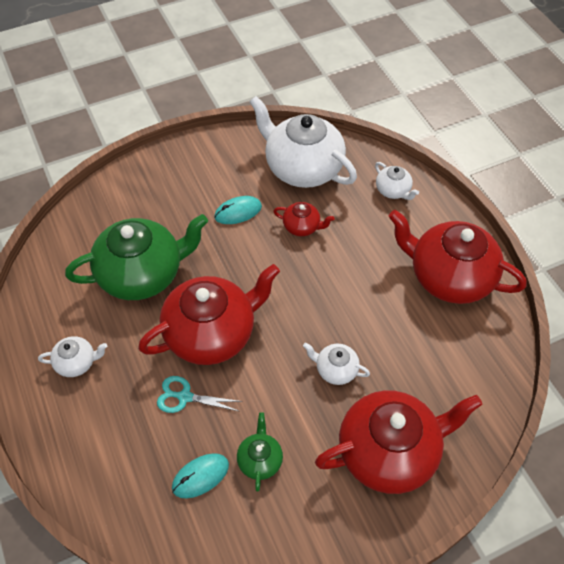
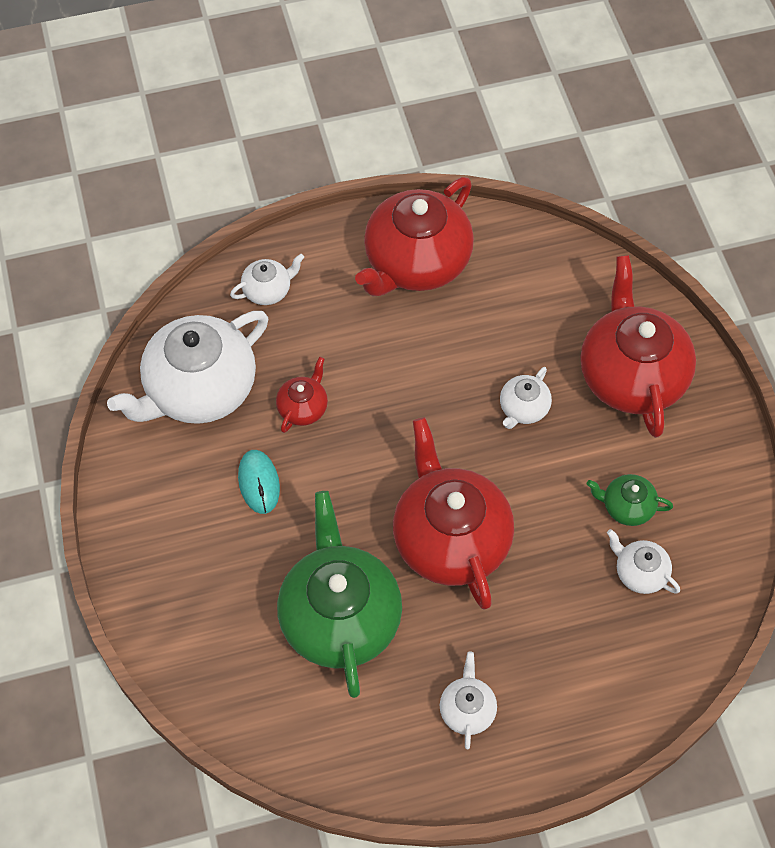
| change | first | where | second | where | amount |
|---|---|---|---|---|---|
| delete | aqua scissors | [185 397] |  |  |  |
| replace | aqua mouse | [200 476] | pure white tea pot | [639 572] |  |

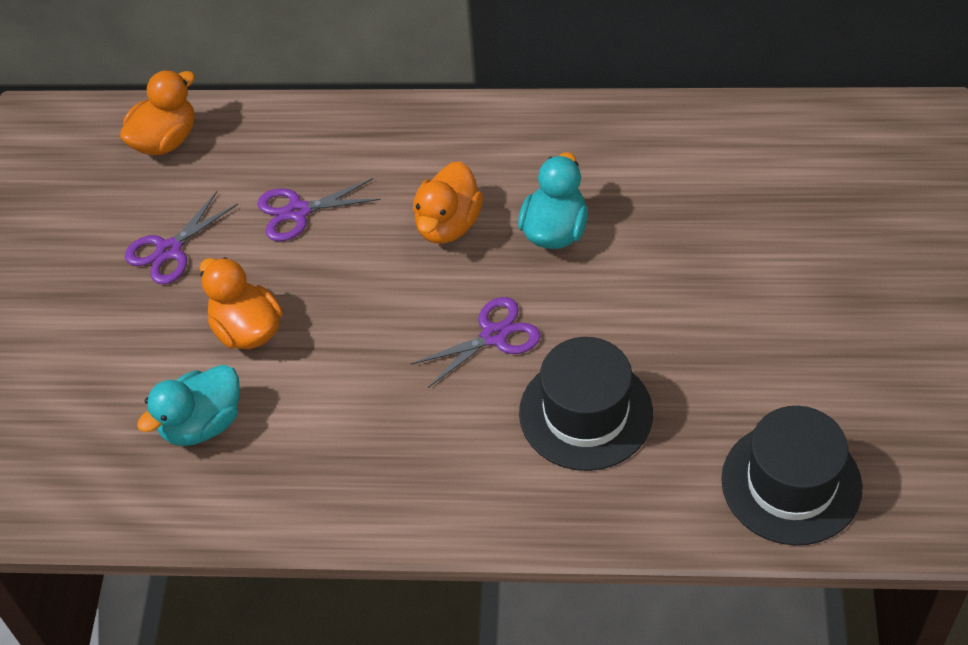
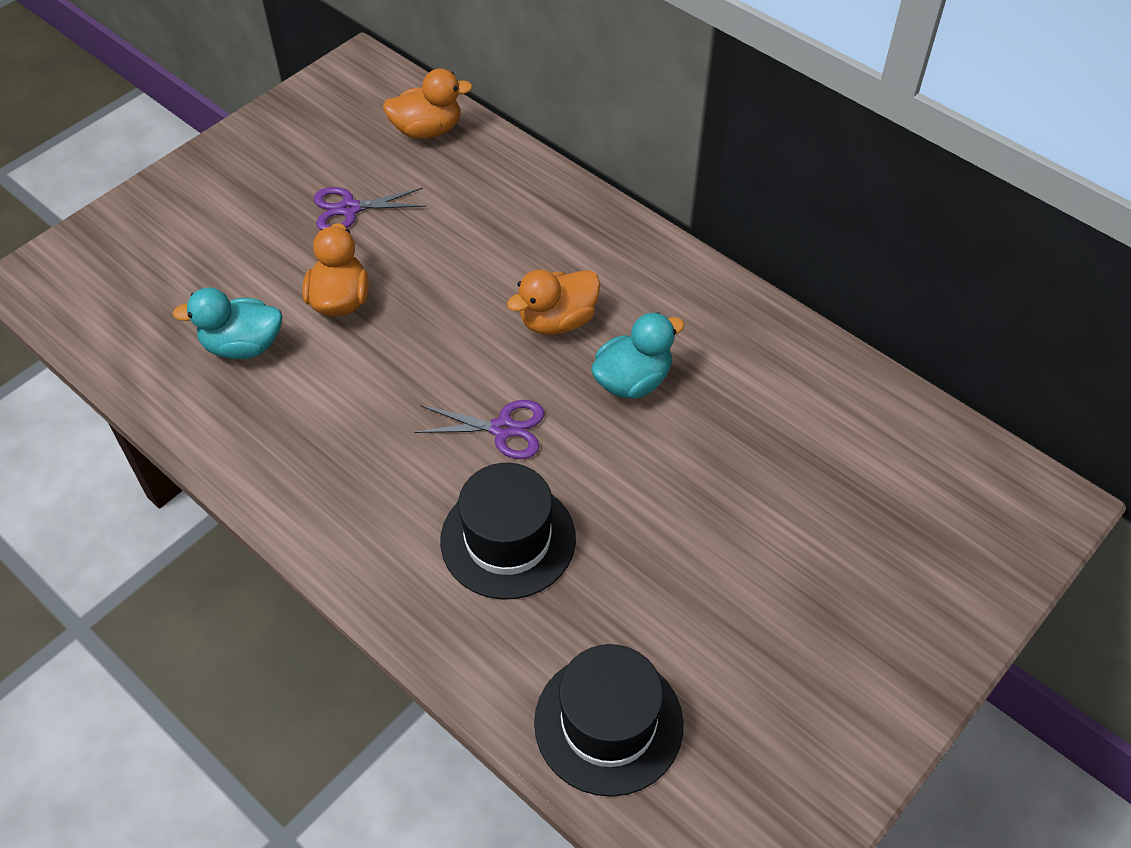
| change | first | where | second | where | amount |
|---|---|---|---|---|---|
| delete | purple scissors | [298 211] |  |  |  |

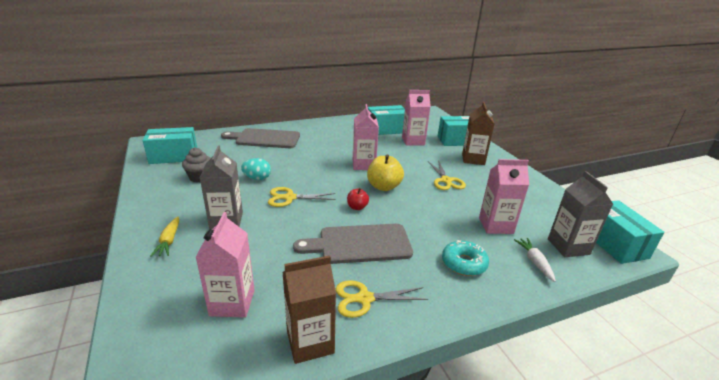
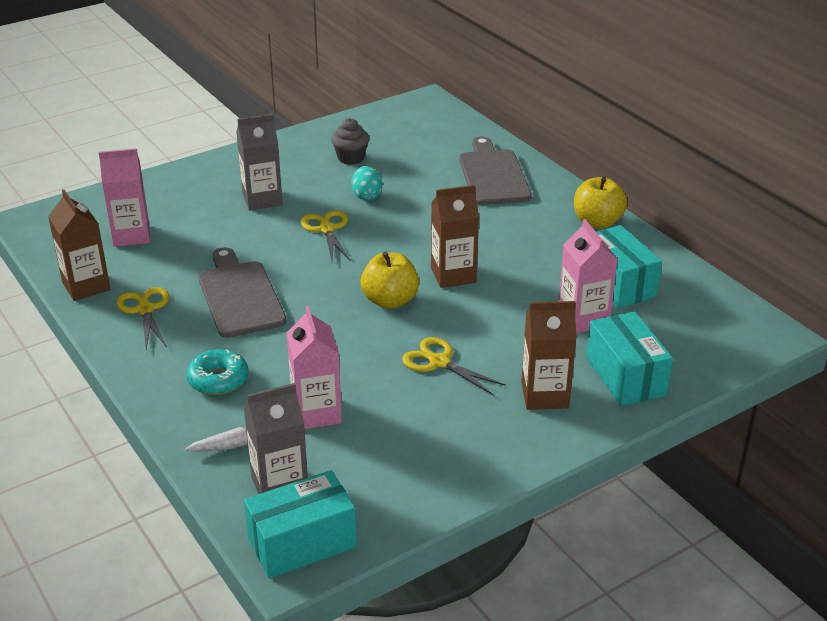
| change | first | where | second | where | amount |
|---|---|---|---|---|---|
| delete | aqua box | [174 156] |  |  |  |
| delete | bright yellow toy carrot | [169 241] |  |  |  |
| delete | crimson apple | [357 207] |  |  |  |
| recolor | rosy juice carton | [363 165] | dark brown juice carton | [453 275] |  |
| rotate | bright yellow scissors | [446 180] |  | [439 362] | 60 degrees clockwise |
| insert |  |  | bright yellow apple | [597 222] |  |

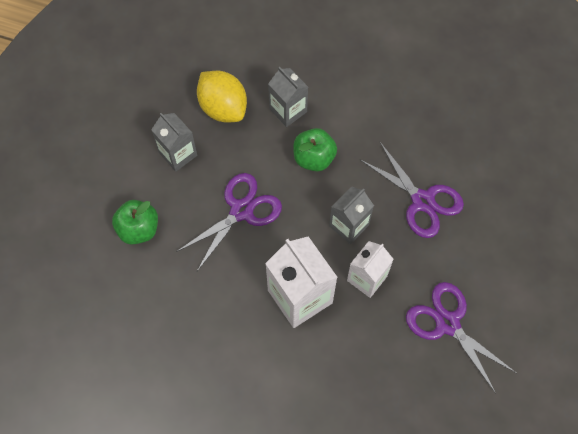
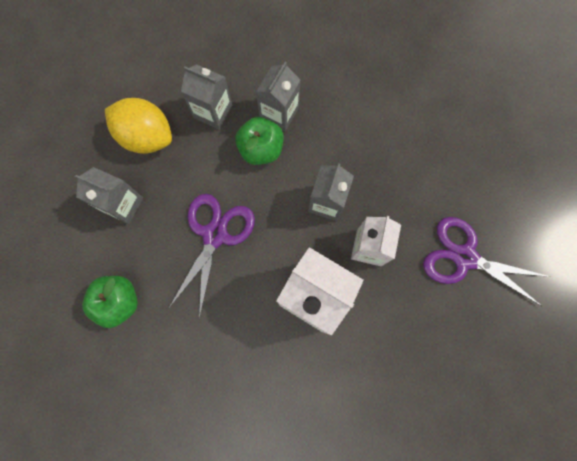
| change | first | where | second | where | amount |
|---|---|---|---|---|---|
| delete | purple scissors | [422 201] |  |  |  |
| insert |  |  | grey juice carton | [279 113] |  |

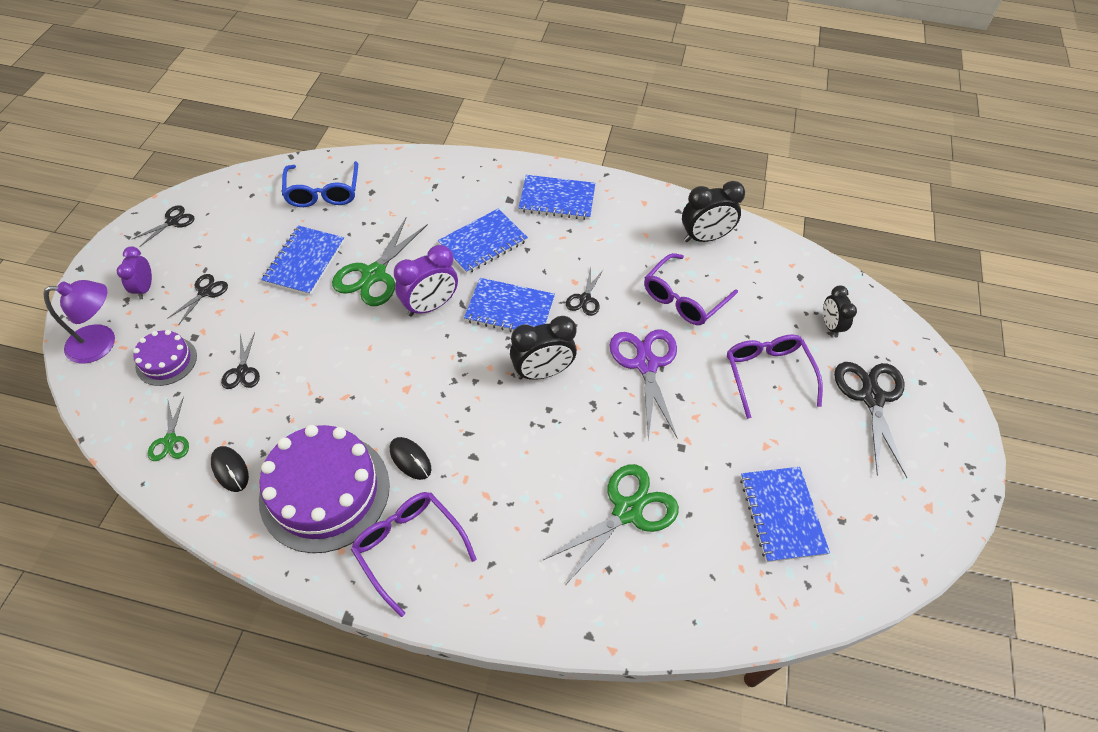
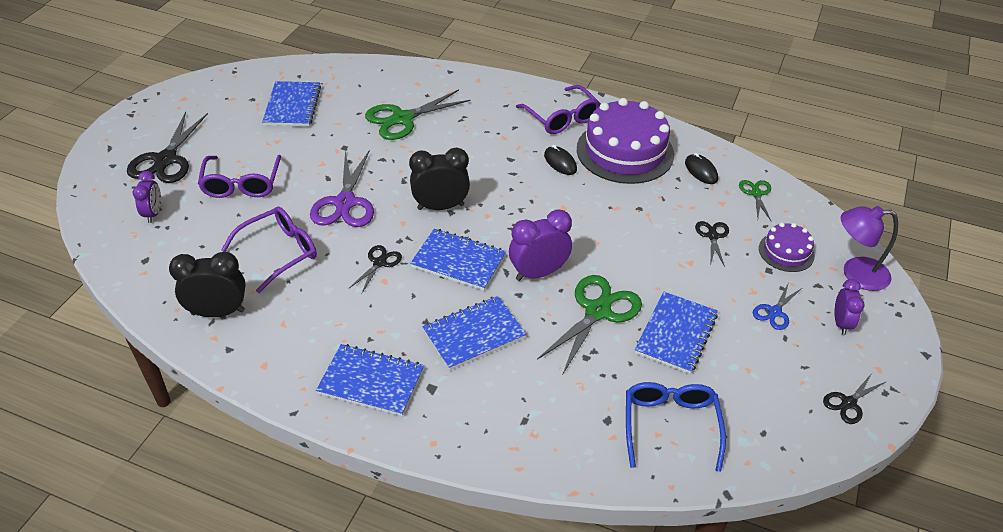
| change | first | where | second | where | amount |
|---|---|---|---|---|---|
| recolor | jet-black scissors | [205 292] | cobalt scissors | [775 312] |  |
| recolor | jet-black alarm clock | [830 326] | purple alarm clock | [153 214] |  |

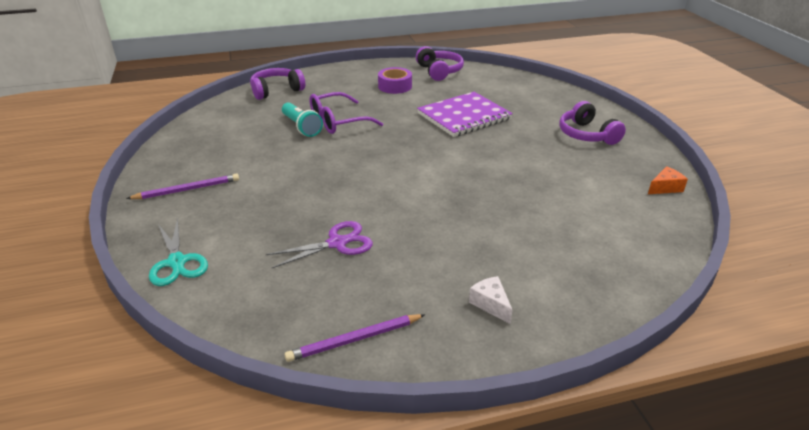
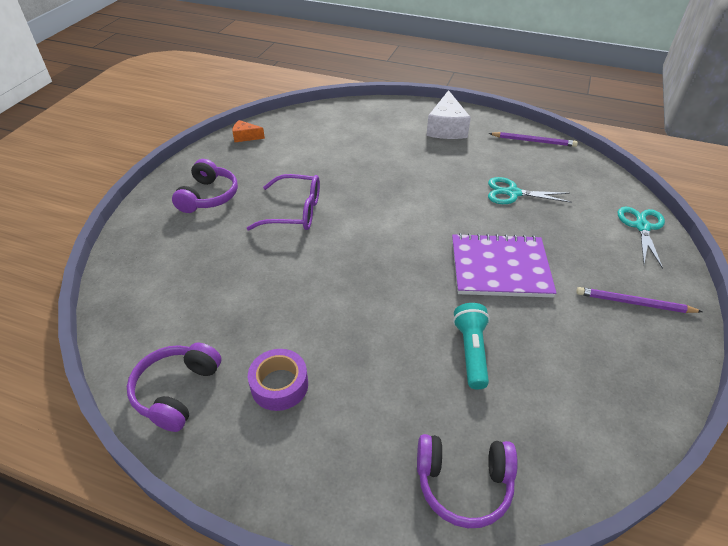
| change | first | where | second | where | amount |
|---|---|---|---|---|---|
| recolor | purple scissors | [337 243] | aqua scissors | [513 193] |  |
| move | purple eyeglasses | [338 122] |  | [295 212] |  |
| move | purple exercise book | [464 116] |  | [500 267] |  |
| resize | pure white cheese | [490 304] |  | [446 128] | x1.89 |

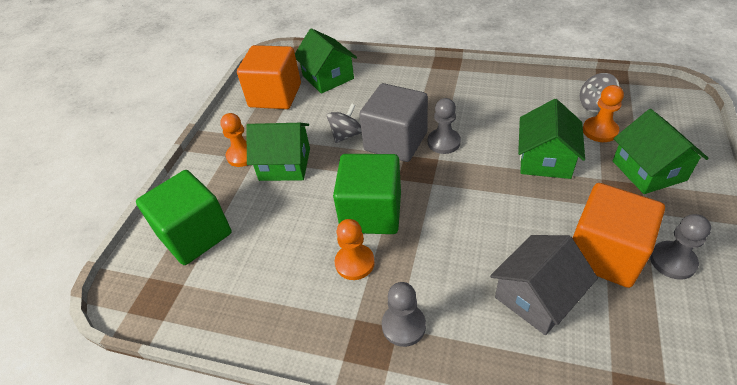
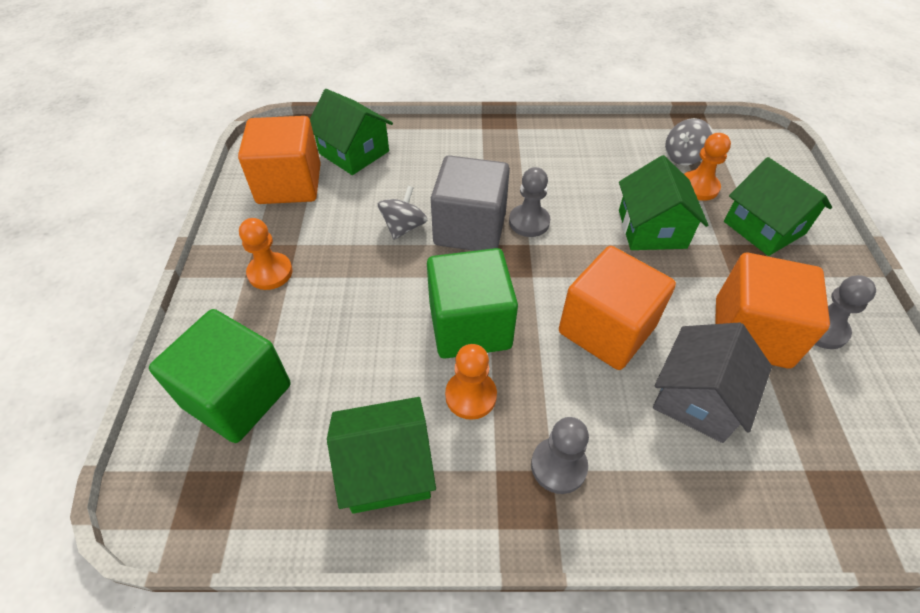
| change | first | where | second | where | amount |
|---|---|---|---|---|---|
| move | green house | [285 164] |  | [387 468] |  |
| insert |  |  | orange-coloured solid cube | [606 329] |  |

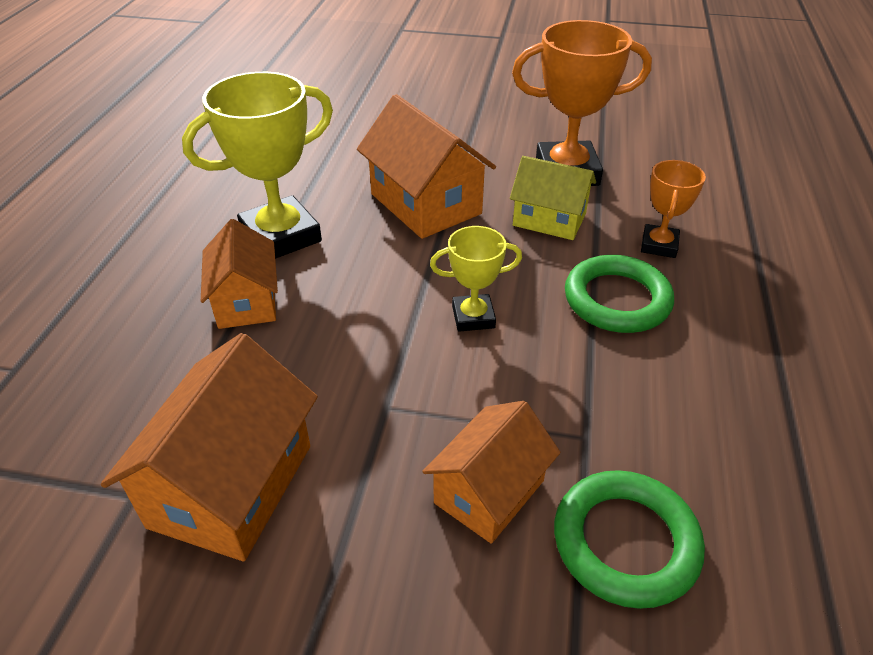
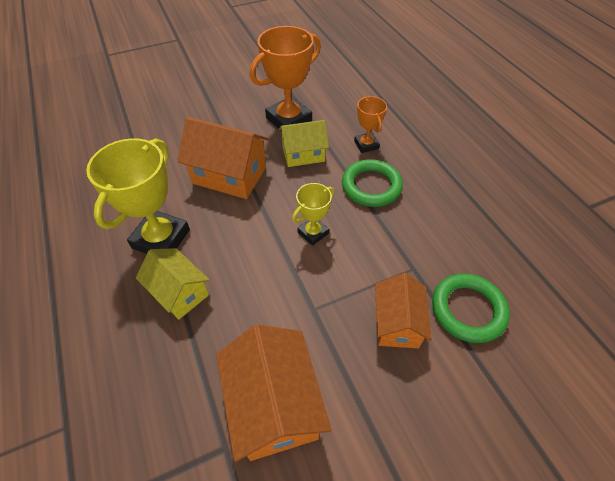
| change | first | where | second | where | amount |
|---|---|---|---|---|---|
| recolor | orange-coloured house | [246 301] | bright yellow house | [179 292] |  |

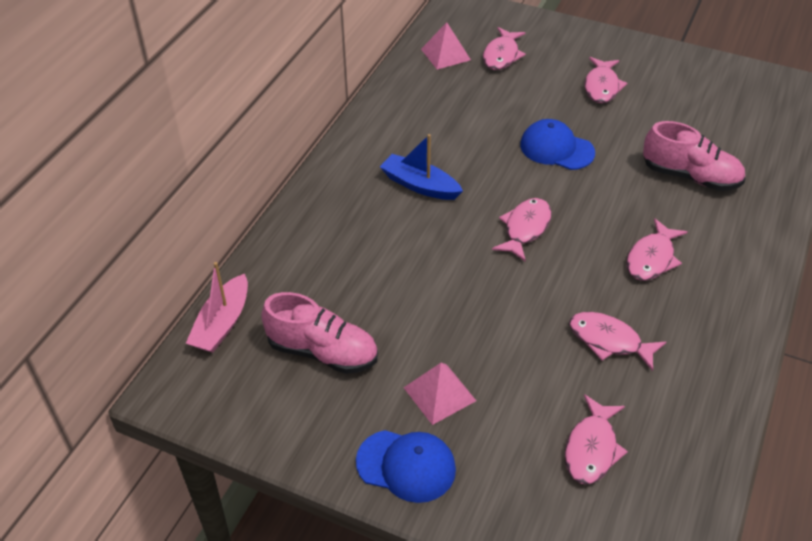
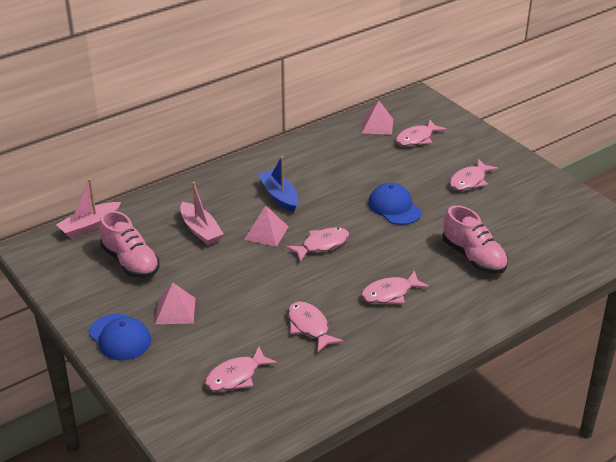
| change | first | where | second | where | amount |
|---|---|---|---|---|---|
| insert |  |  | rosy sailboat | [200 230] |  |
| insert |  |  | rosy solid pyramid | [266 233] |  |

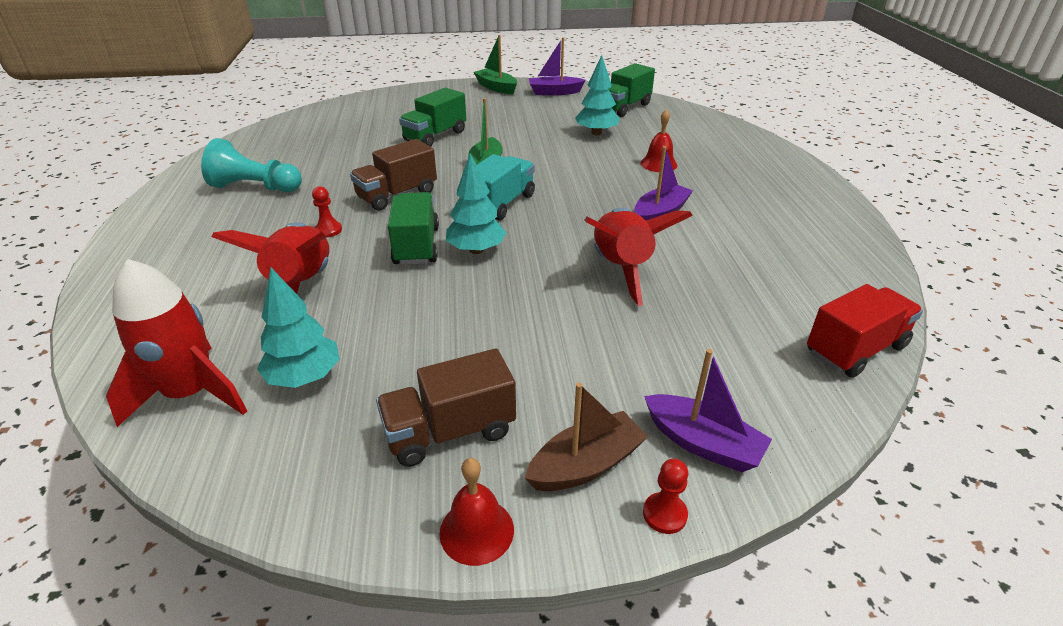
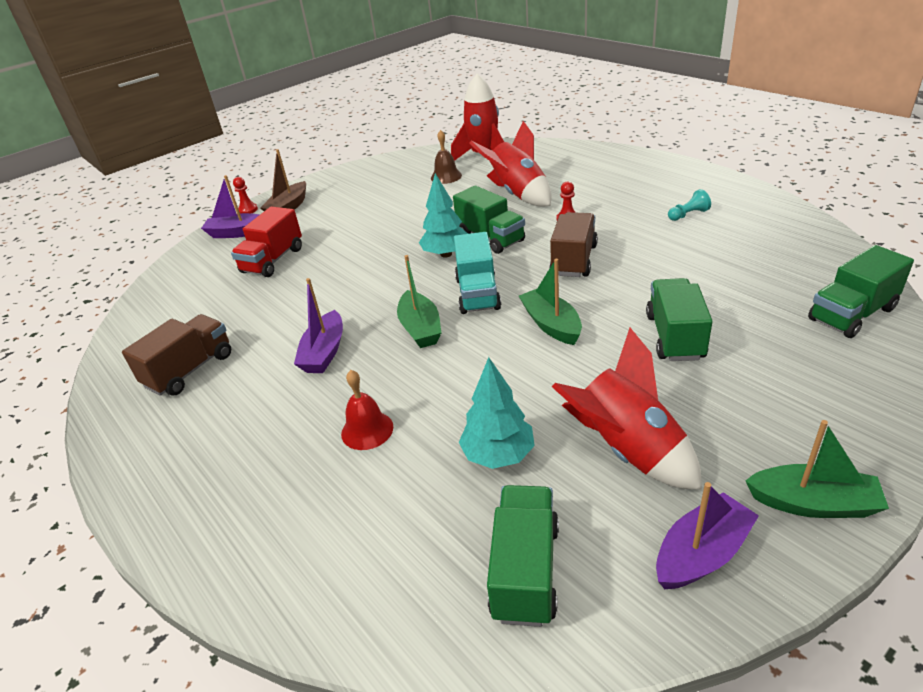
| change | first | where | second | where | amount |
|---|---|---|---|---|---|
| resize | aqua pawn | [255 187] |  | [688 215] | x0.49 |
| replace | aqua tree | [304 377] | dark brown hand bell | [446 176] |  |
| move | dark brown truck | [450 432] |  | [190 370] |  |
| delete | crimson hand bell | [476 531] |  |  |  |
| move | crimson spaceship | [621 269] |  | [627 449] |  |
| move | crimson truck | [855 349] |  | [273 260] |  |
| insert |  |  | green sailboat | [420 328] |  |
| insert |  |  | green truck | [852 314] |  |

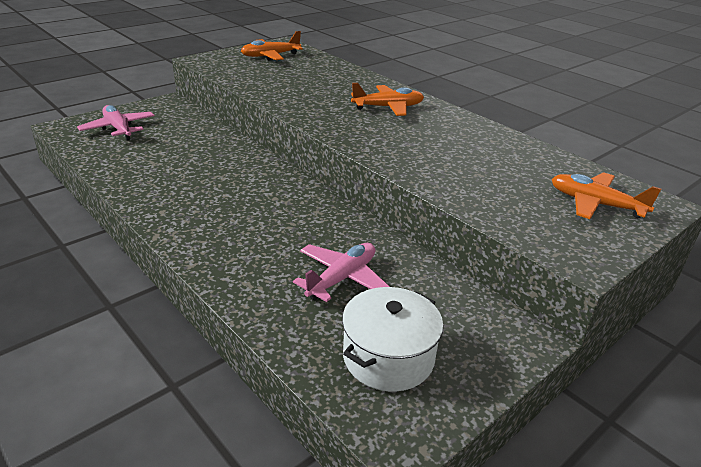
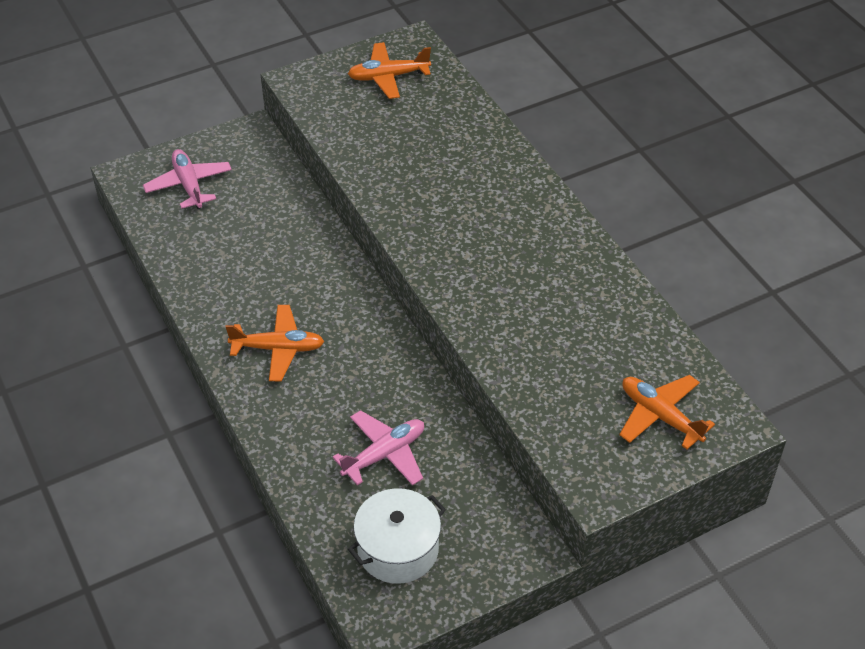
| change | first | where | second | where | amount |
|---|---|---|---|---|---|
| move | orange-coloured aeroplane | [388 107] |  | [278 348] |  |

